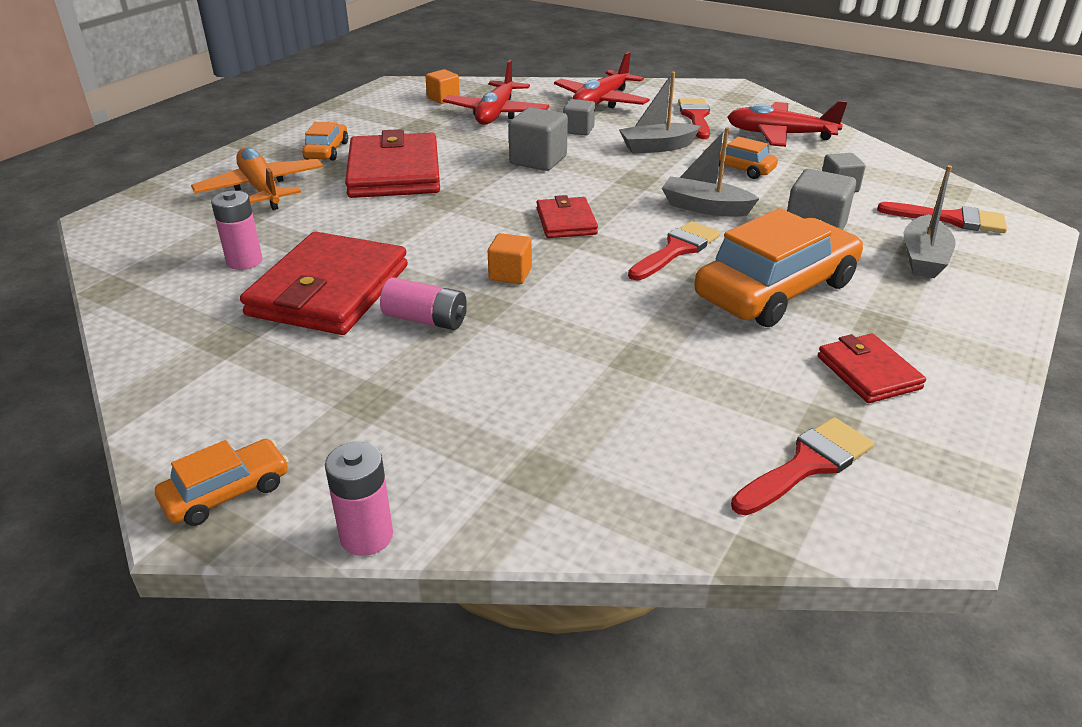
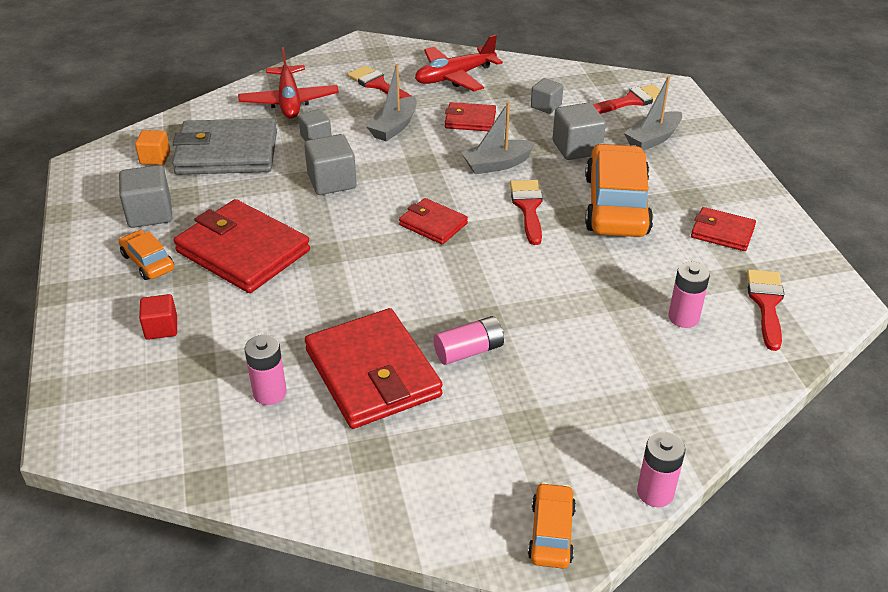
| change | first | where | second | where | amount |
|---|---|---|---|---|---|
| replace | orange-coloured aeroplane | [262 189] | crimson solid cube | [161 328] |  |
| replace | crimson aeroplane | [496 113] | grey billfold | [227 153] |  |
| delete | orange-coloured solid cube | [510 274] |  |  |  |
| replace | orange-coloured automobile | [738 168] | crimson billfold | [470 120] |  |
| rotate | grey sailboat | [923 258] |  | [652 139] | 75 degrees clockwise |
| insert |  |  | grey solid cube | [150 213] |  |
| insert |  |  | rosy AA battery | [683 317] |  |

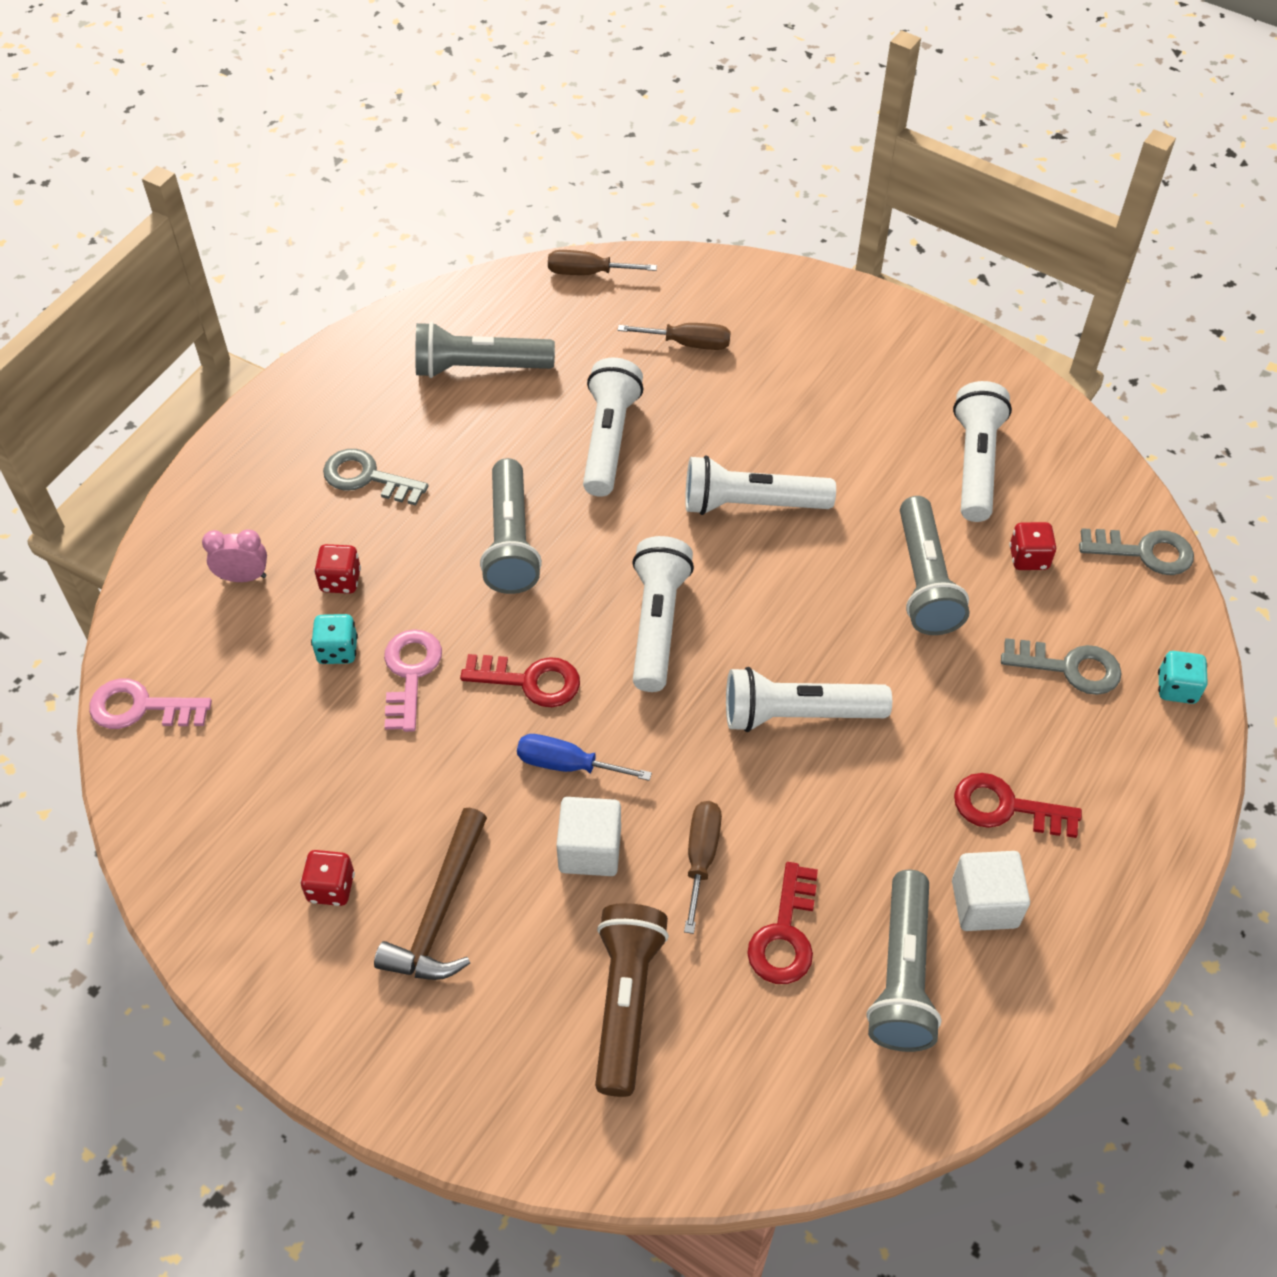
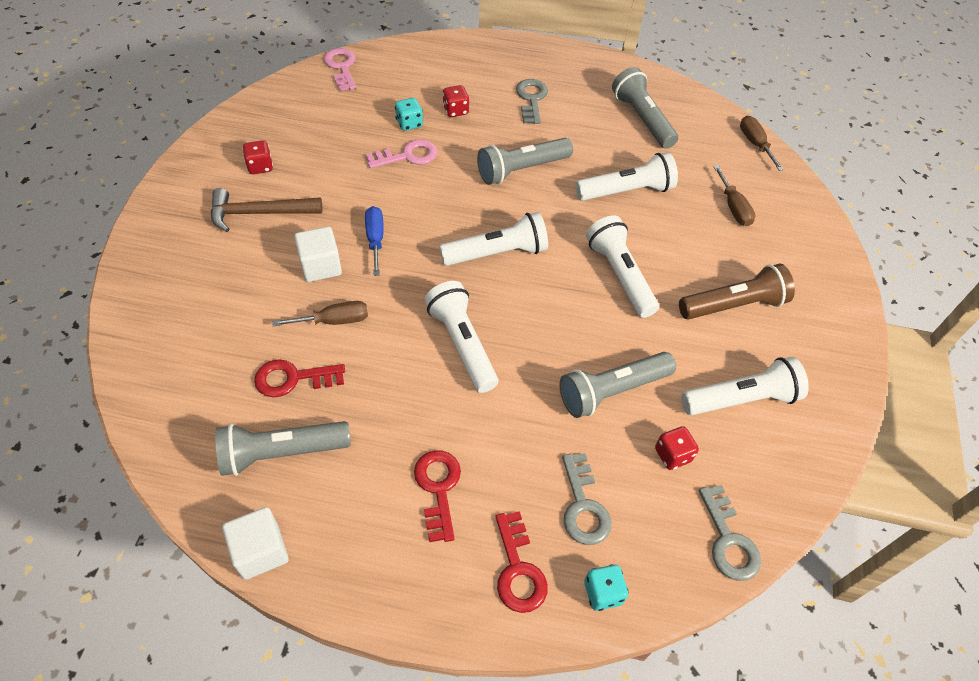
| change | first | where | second | where | amount |
|---|---|---|---|---|---|
| delete | rosy alarm clock | [243 577] |  |  |  |
| move | crimson door key | [530 681] |  | [518 570] |  |
| move | dark brown torch | [626 1002] |  | [733 305] |  |
| move | pure white solid cube | [984 904] |  | [260 551] |  |

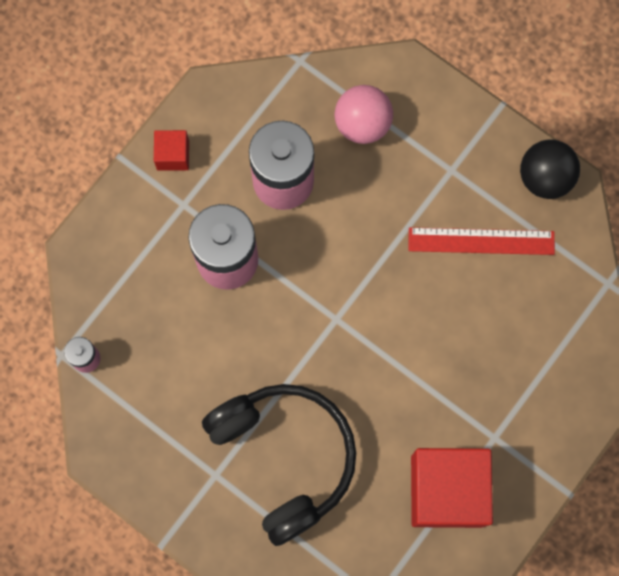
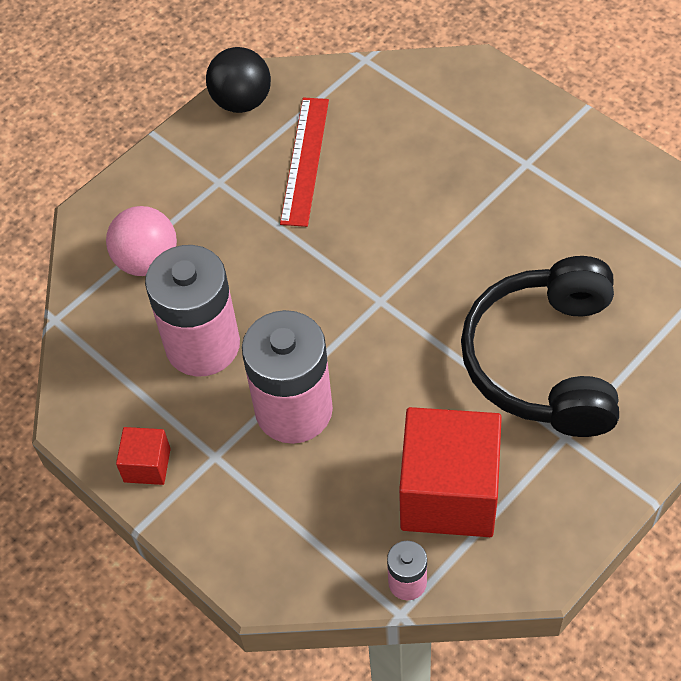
| change | first | where | second | where | amount |
|---|---|---|---|---|---|
| rotate | jet-black over-ear headphones | [285 457] |  | [544 361] | 60 degrees counterclockwise |
| move | crimson solid cube | [447 491] |  | [449 493] |  |

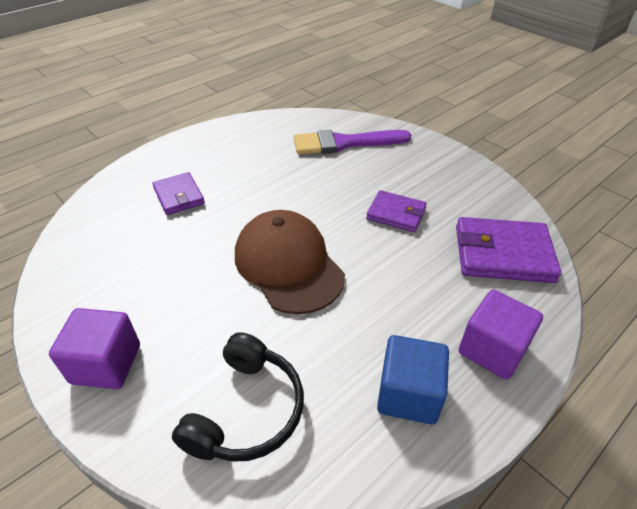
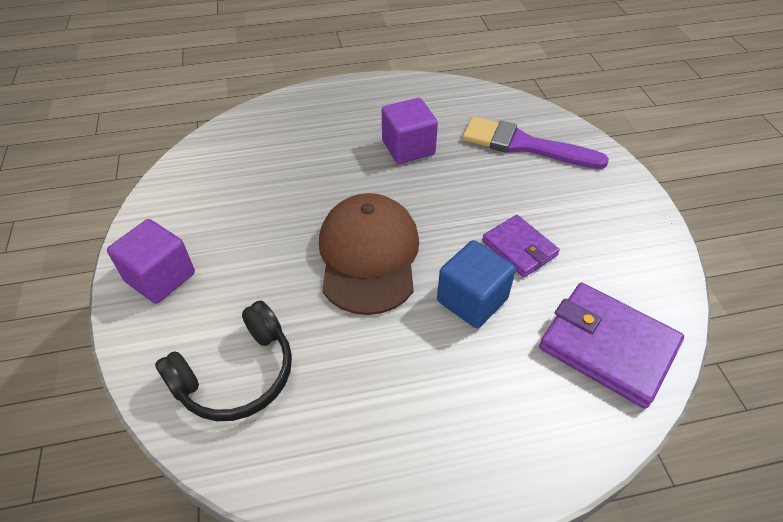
| change | first | where | second | where | amount |
|---|---|---|---|---|---|
| delete | purple billfold | [179 196] |  |  |  |
| move | cobalt solid cube | [408 394] |  | [472 300] |  |
| move | purple solid cube | [492 349] |  | [408 148] |  |

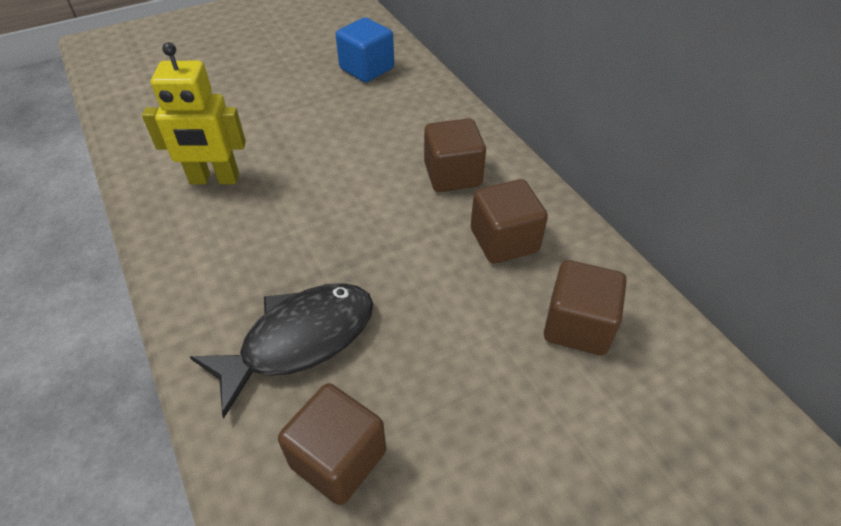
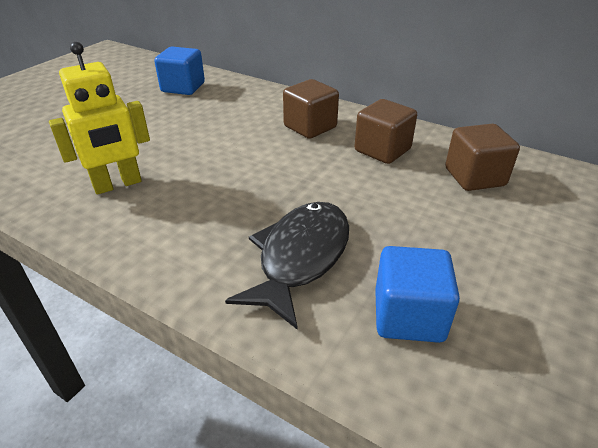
| change | first | where | second | where | amount |
|---|---|---|---|---|---|
| recolor | dark brown solid cube | [338 458] | cobalt solid cube | [408 316] |  |

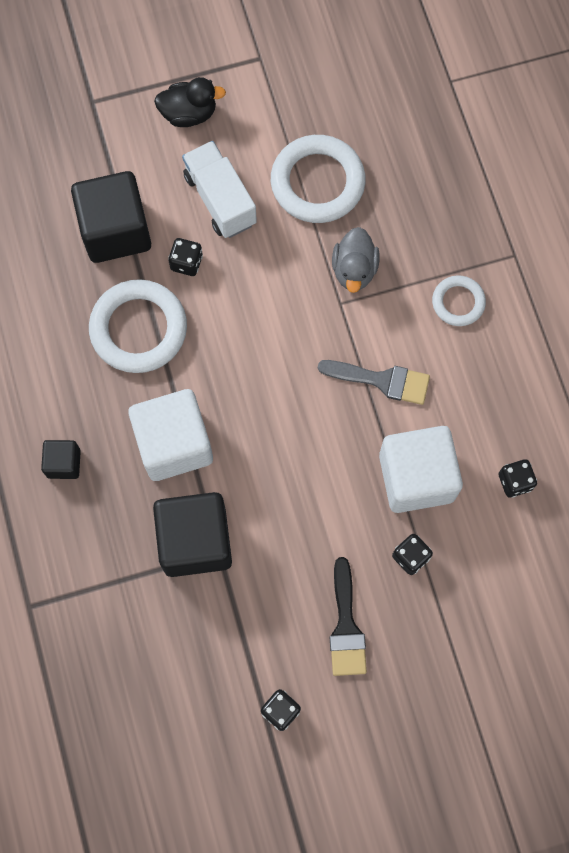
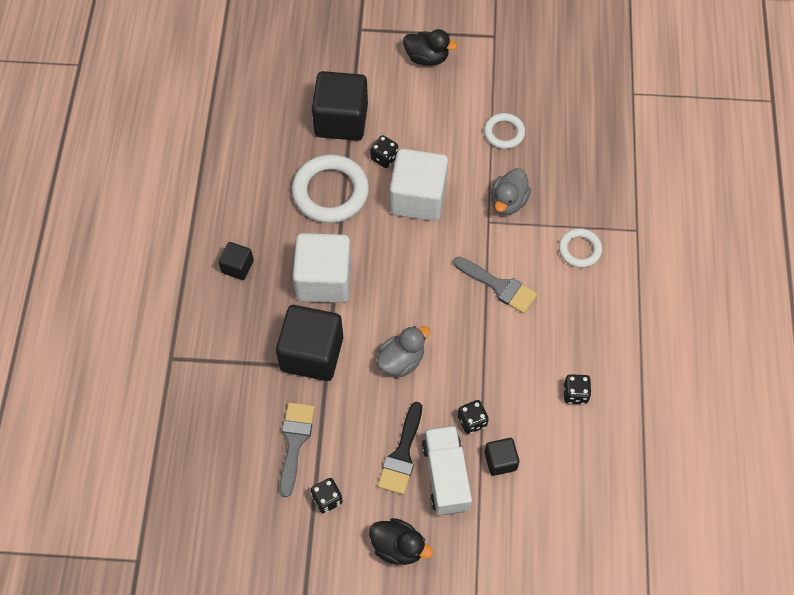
| change | first | where | second | where | amount |
|---|---|---|---|---|---|
| move | pure white truck | [220 199] |  | [446 476] |  |
| resize | pure white hoop | [317 182] |  | [504 133] | x0.55 |
| move | pure white solid cube | [416 477] |  | [418 198] |  |
| insert |  |  | grey paint brush | [294 442] |  |
| insert |  |  | jet-black rubber duck | [398 547] |  |
| insert |  |  | grey rubber duck | [401 360] |  |
| insert |  |  | jet-black solid cube | [500 461] |  |

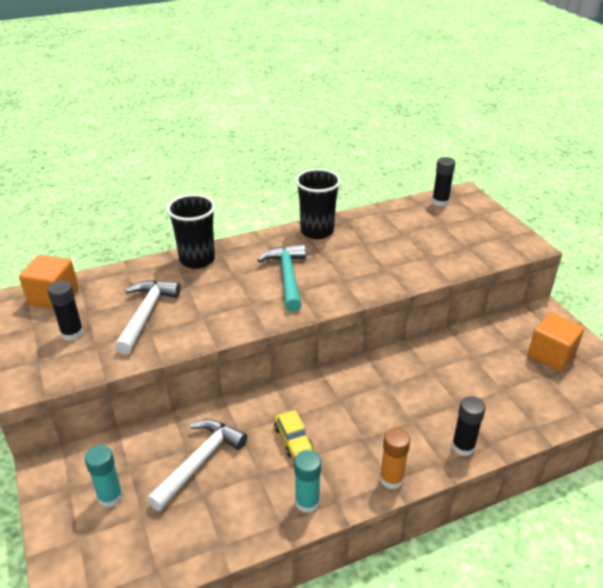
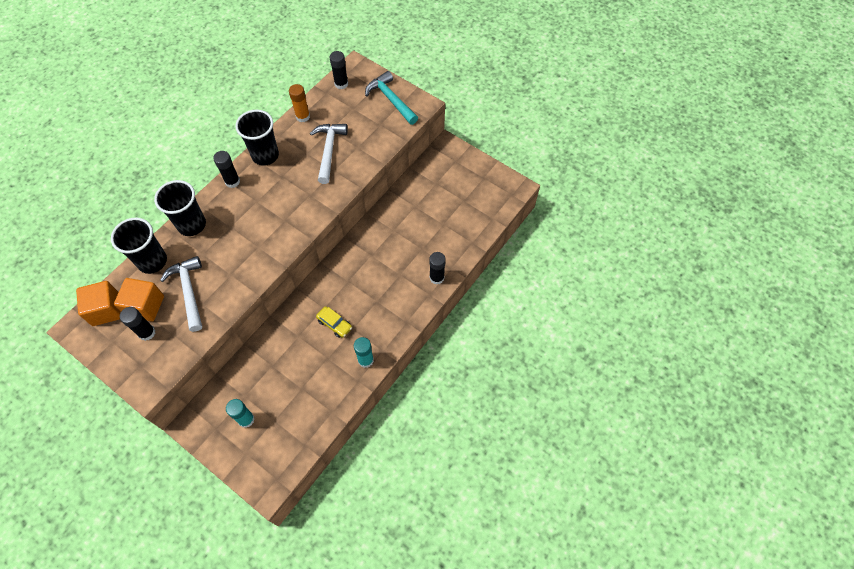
| change | first | where | second | where | amount |
|---|---|---|---|---|---|
| move | pure white carpenter's hammer | [199 462] |  | [329 151] |  |
| move | aqua carpenter's hammer | [287 277] |  | [391 99] |  |
| move | orange-coloured stick of glue | [391 479] |  | [303 116] |  |
| move | orange-coloured solid cube | [551 355] |  | [145 306] |  |
| insert |  |  | jet-black beaker | [152 261] |  |
| insert |  |  | jet-black stick of glue | [232 181] |  |

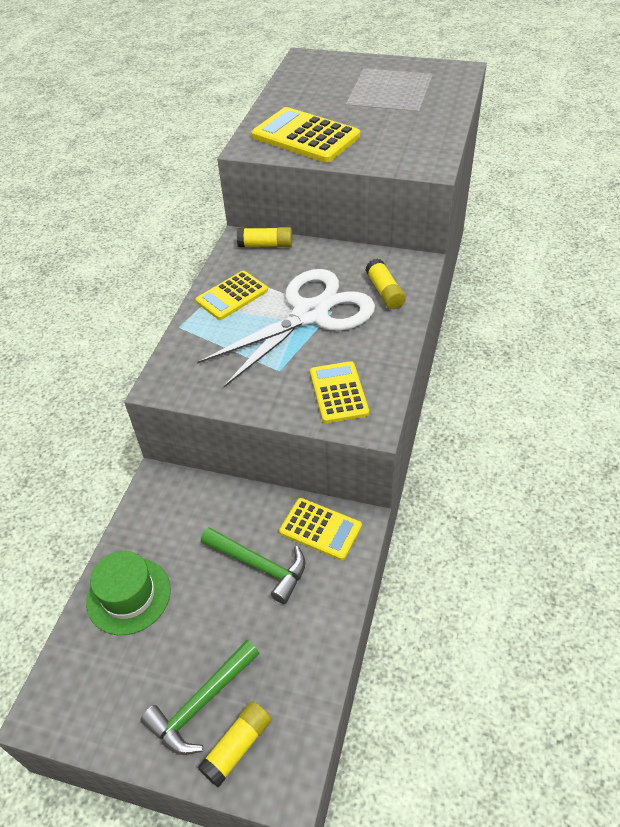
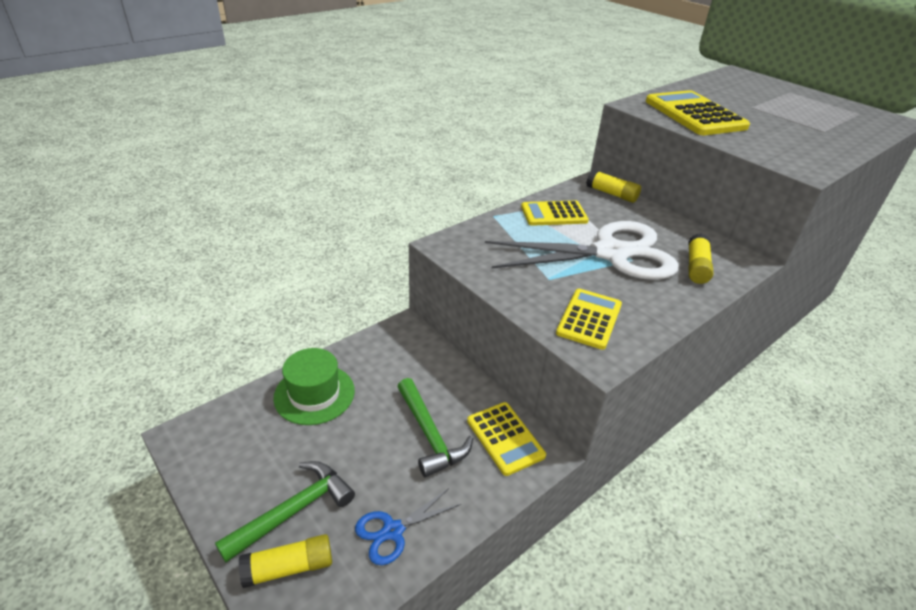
| change | first | where | second | where | amount |
|---|---|---|---|---|---|
| rotate | green carpenter's hammer | [202 703] |  | [294 511] | 150 degrees clockwise |
| insert |  |  | cobalt scissors | [393 531] |  |

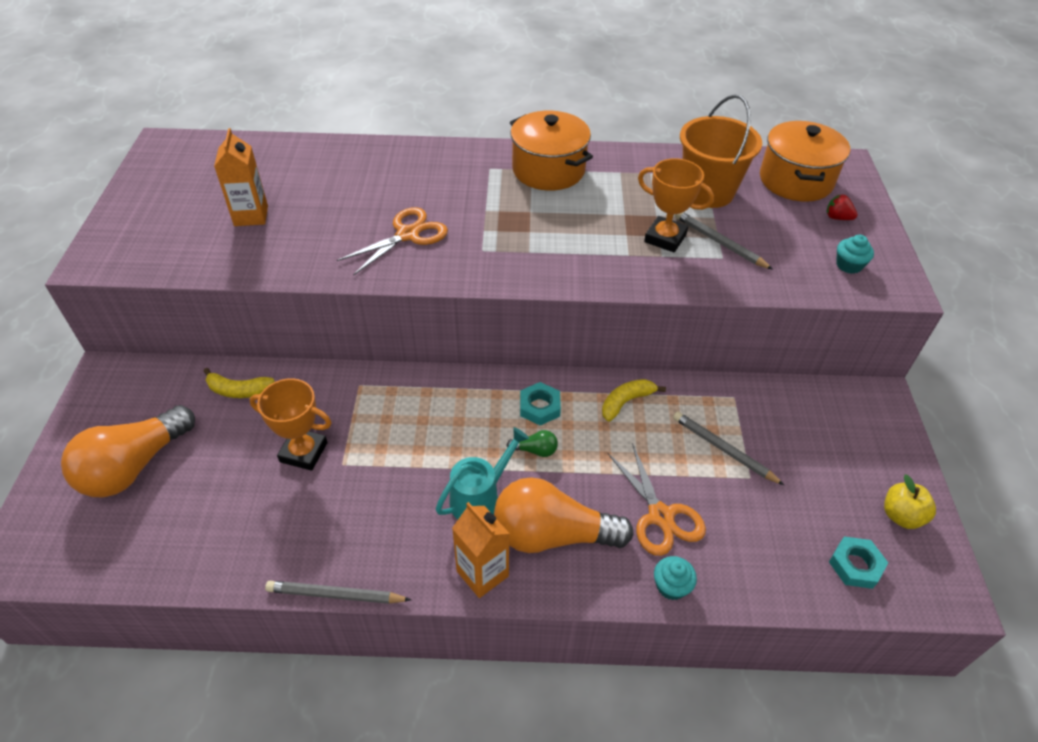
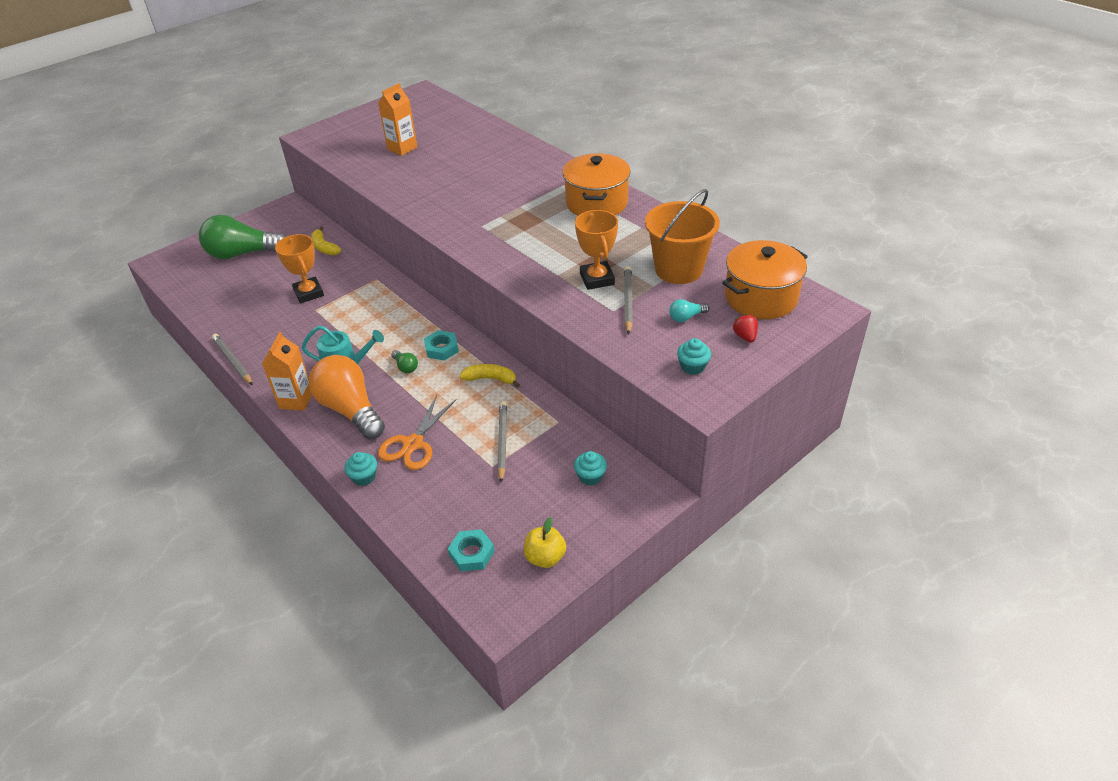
| change | first | where | second | where | amount |
|---|---|---|---|---|---|
| recolor | orange-coloured bulb | [134 466] | green bulb | [243 254] |  |
| delete | orange-coloured scissors | [407 235] |  |  |  |
| insert |  |  | aqua fairy cake | [590 476] |  |
| insert |  |  | aqua bulb | [686 317] |  |

